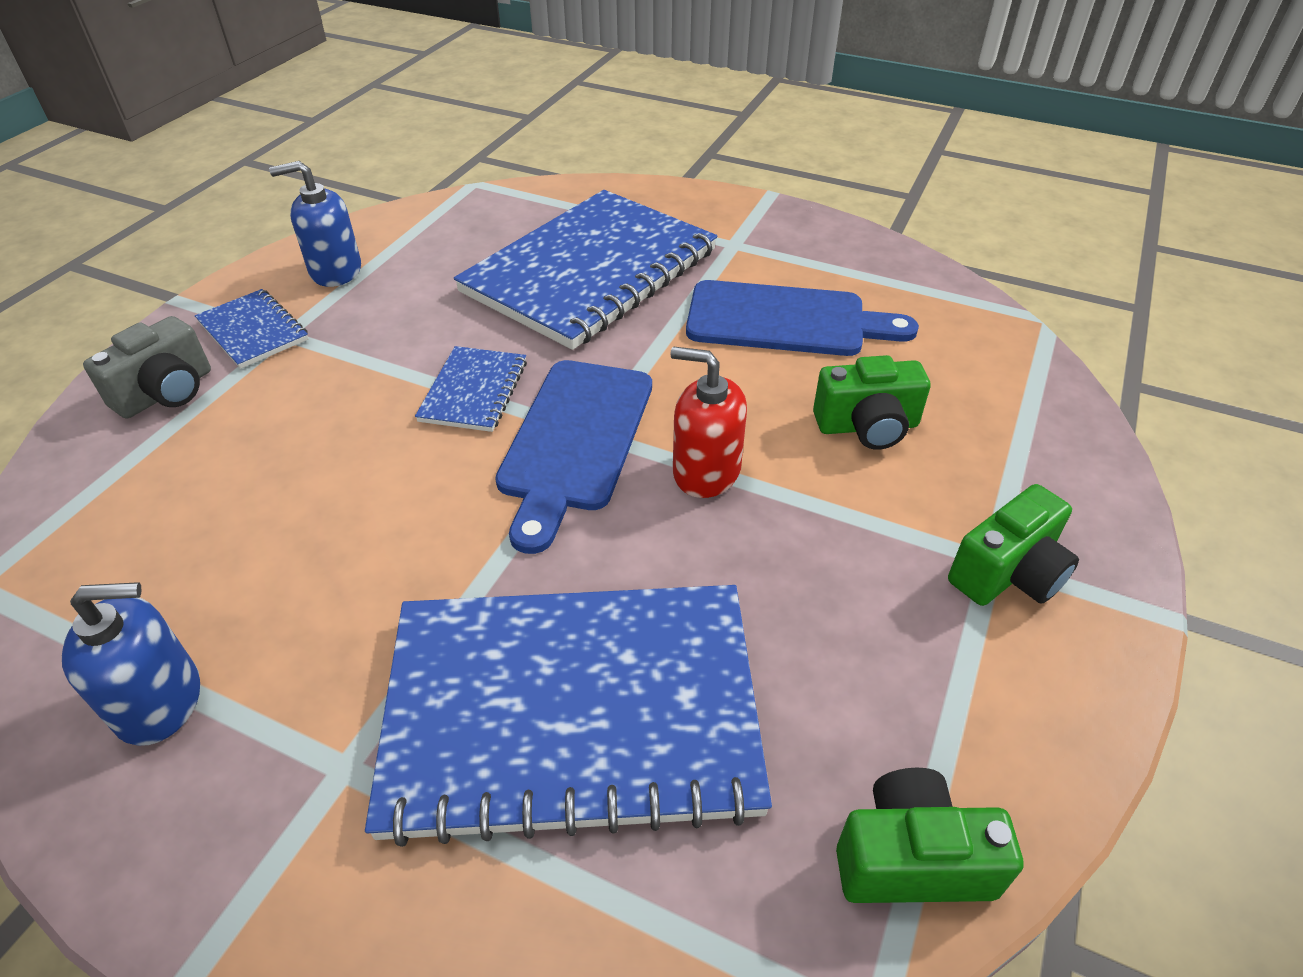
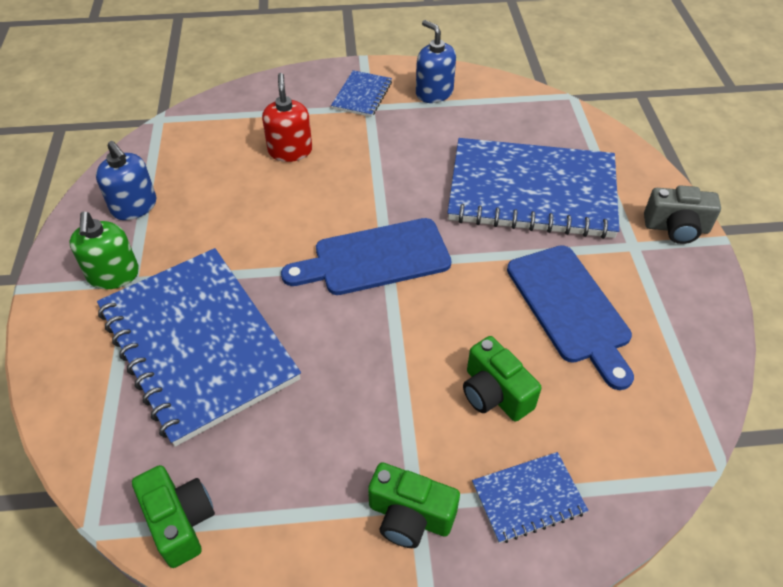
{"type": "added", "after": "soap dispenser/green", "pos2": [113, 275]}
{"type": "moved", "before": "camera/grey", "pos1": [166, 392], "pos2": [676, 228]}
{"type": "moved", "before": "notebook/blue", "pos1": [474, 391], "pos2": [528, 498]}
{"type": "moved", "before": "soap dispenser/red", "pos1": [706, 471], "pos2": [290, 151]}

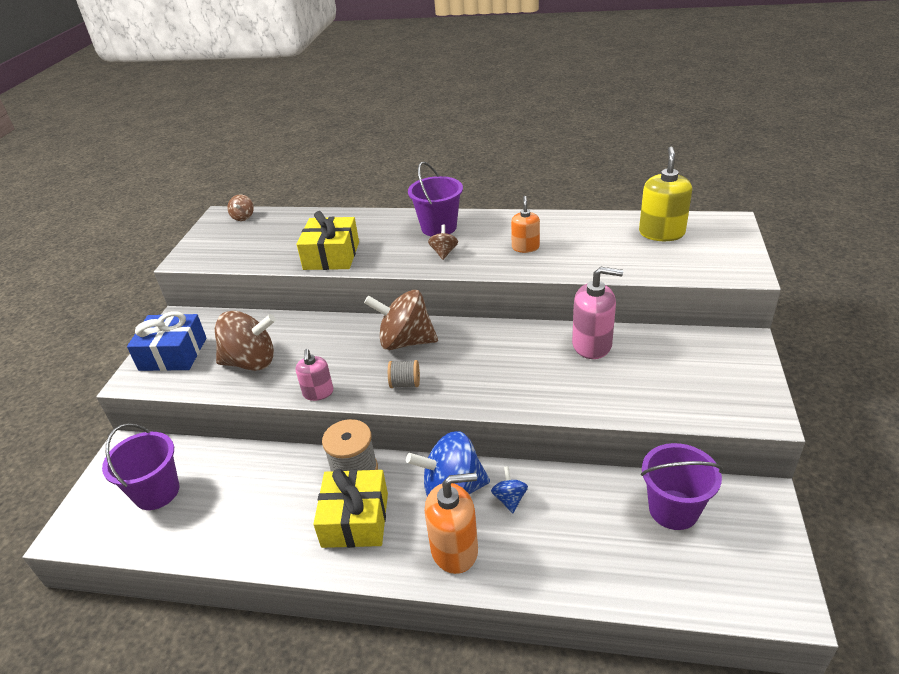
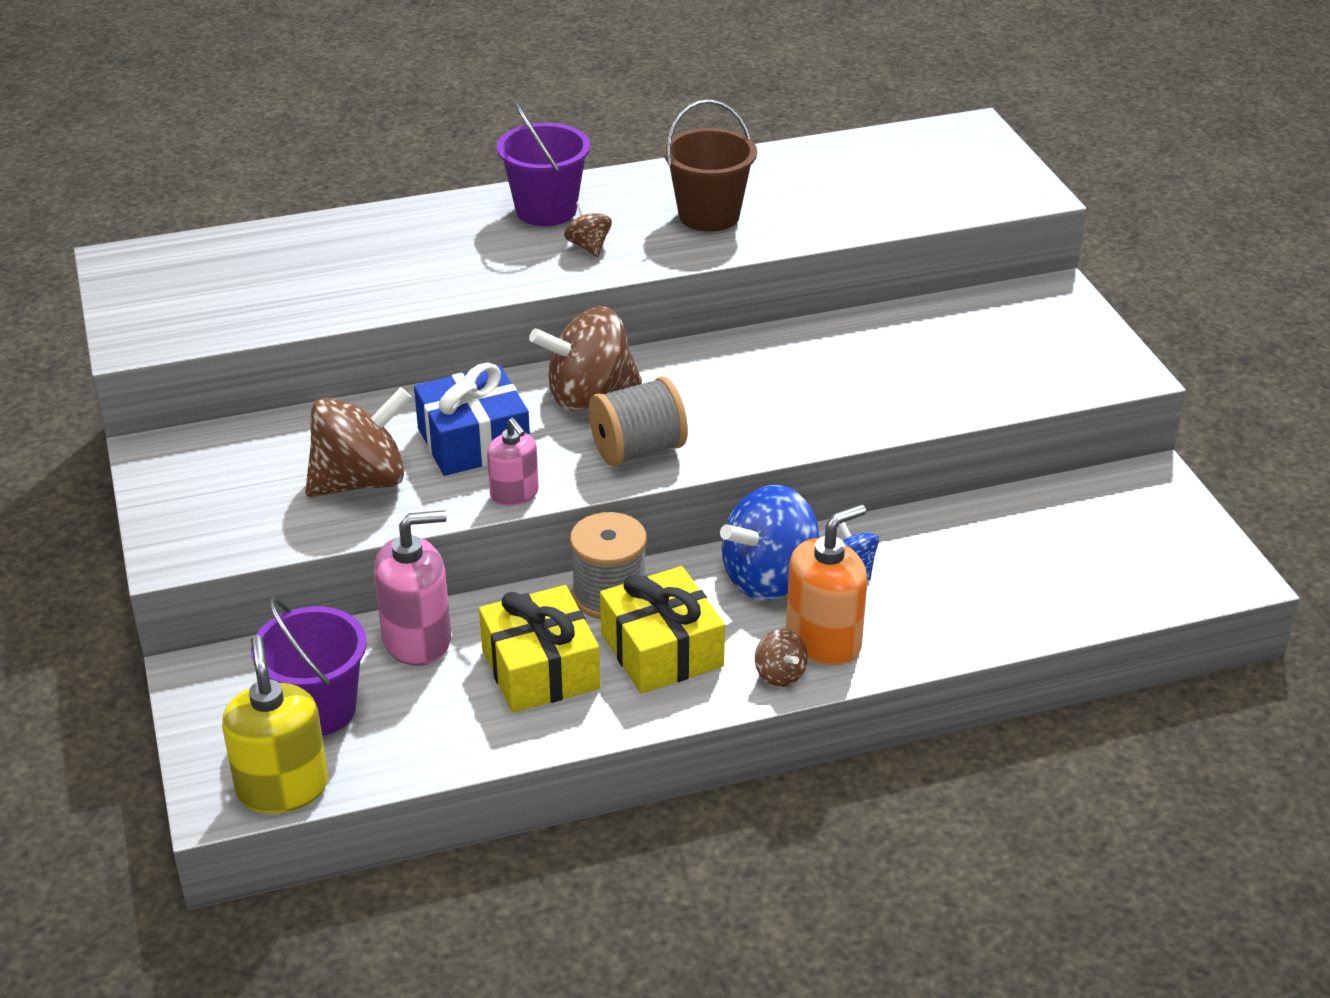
{"type": "removed", "before": "bucket/purple", "pos1": [673, 509]}
{"type": "moved", "before": "gift/blue", "pos1": [173, 354], "pos2": [474, 441]}
{"type": "moved", "before": "spinning top/brown", "pos1": [243, 217], "pos2": [780, 675]}
{"type": "moved", "before": "gift/yellow", "pos1": [331, 256], "pos2": [540, 669]}
{"type": "moved", "before": "soap dispenser/pink", "pos1": [592, 345], "pos2": [417, 640]}
{"type": "moved", "before": "soap dispenser/yellow", "pos1": [661, 233], "pos2": [282, 787]}
{"type": "replaced", "before": "soap dispenser/orange", "after": "bucket/brown", "pos1": [525, 247], "pos2": [709, 215]}
{"type": "resized", "before": "spool/grey", "pos1": [405, 384], "pos2": [638, 450], "scale": 1.71}

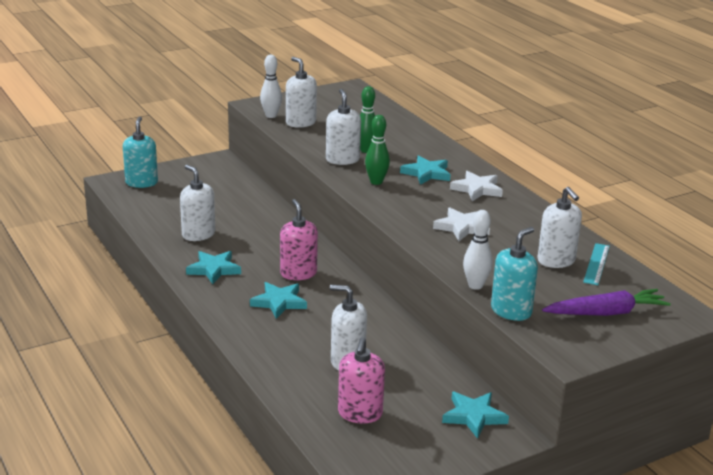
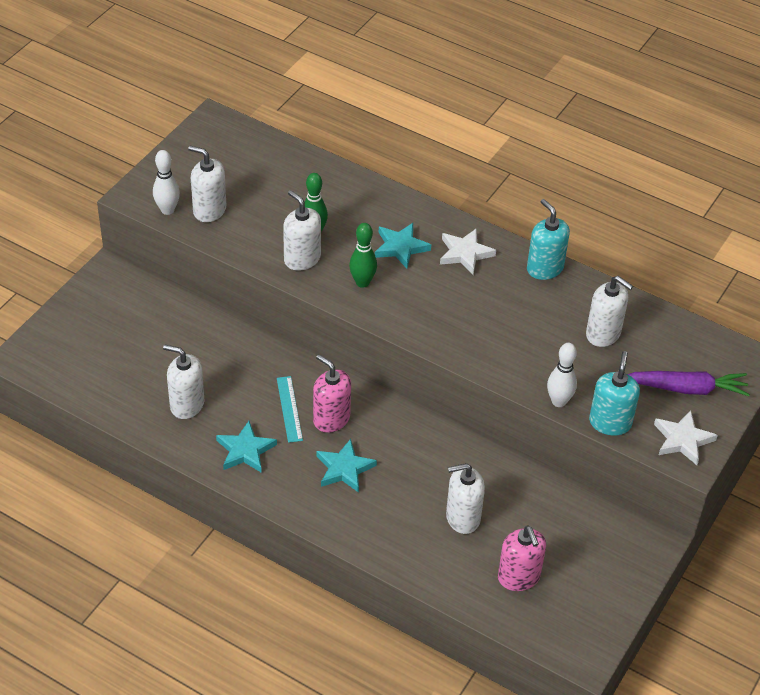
{"type": "removed", "before": "star/turquoise", "pos1": [473, 416]}
{"type": "moved", "before": "soap dispenser/turquoise", "pos1": [141, 182], "pos2": [544, 268]}
{"type": "moved", "before": "star/white", "pos1": [462, 227], "pos2": [683, 440]}
{"type": "moved", "before": "ruler/turquoise", "pos1": [596, 264], "pos2": [289, 409]}
{"type": "turned", "before": "carrot/purple", "pos1": [606, 313], "pos2": [686, 389], "turn": 45}

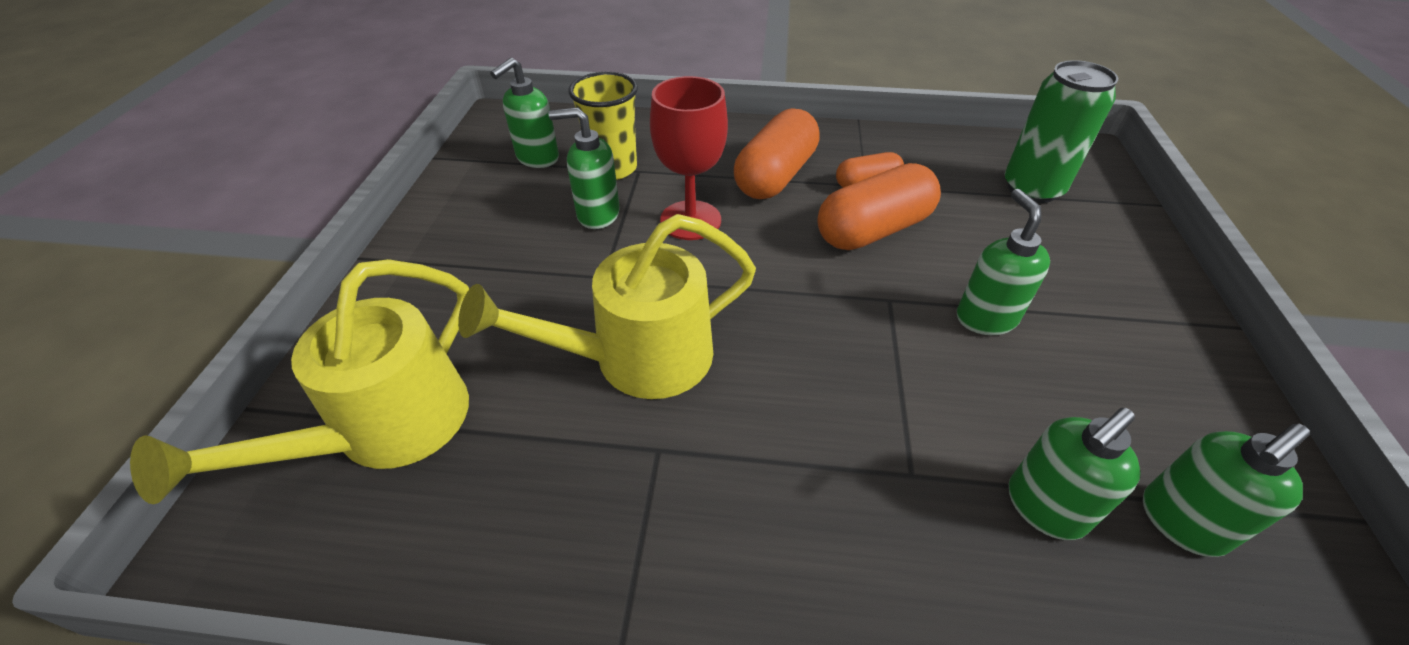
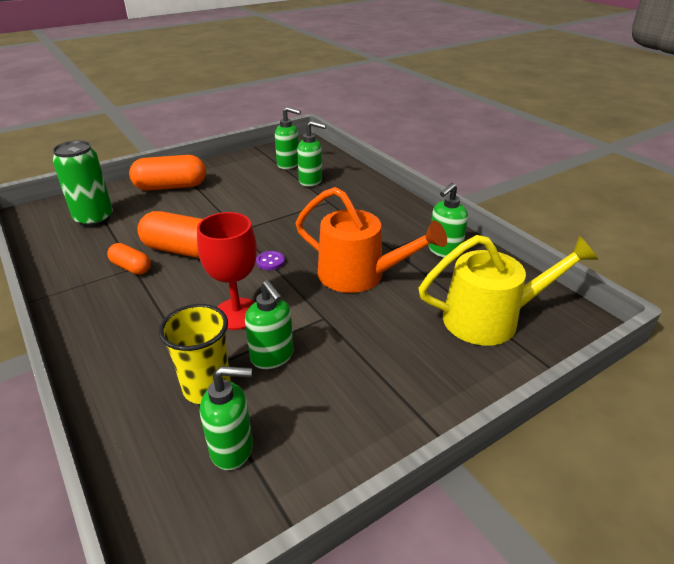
{"type": "added", "after": "button/purple", "pos2": [270, 261]}
{"type": "moved", "before": "capsule/orange", "pos1": [775, 176], "pos2": [171, 187]}
{"type": "moved", "before": "soap dispenser/green", "pos1": [985, 318], "pos2": [444, 251]}
{"type": "recoloured", "before": "watering can/yellow", "after": "watering can/orange", "pos1": [637, 358], "pos2": [360, 275]}

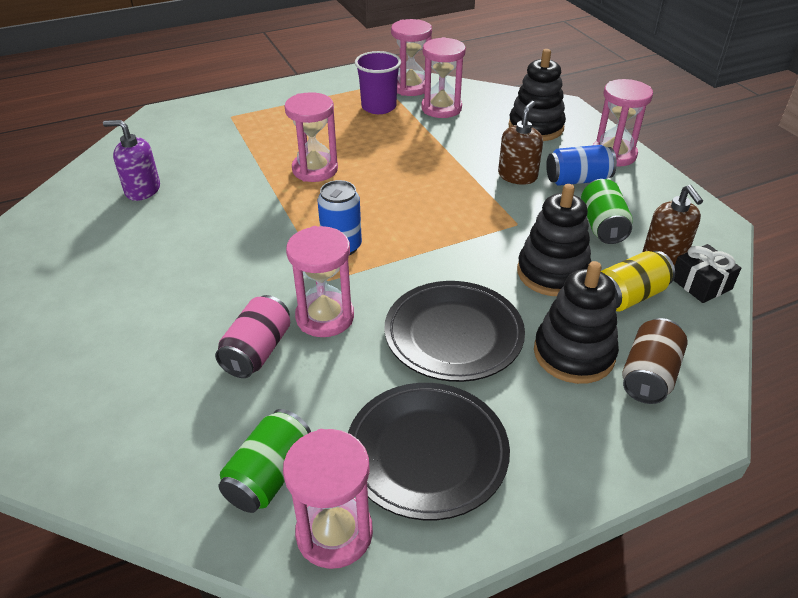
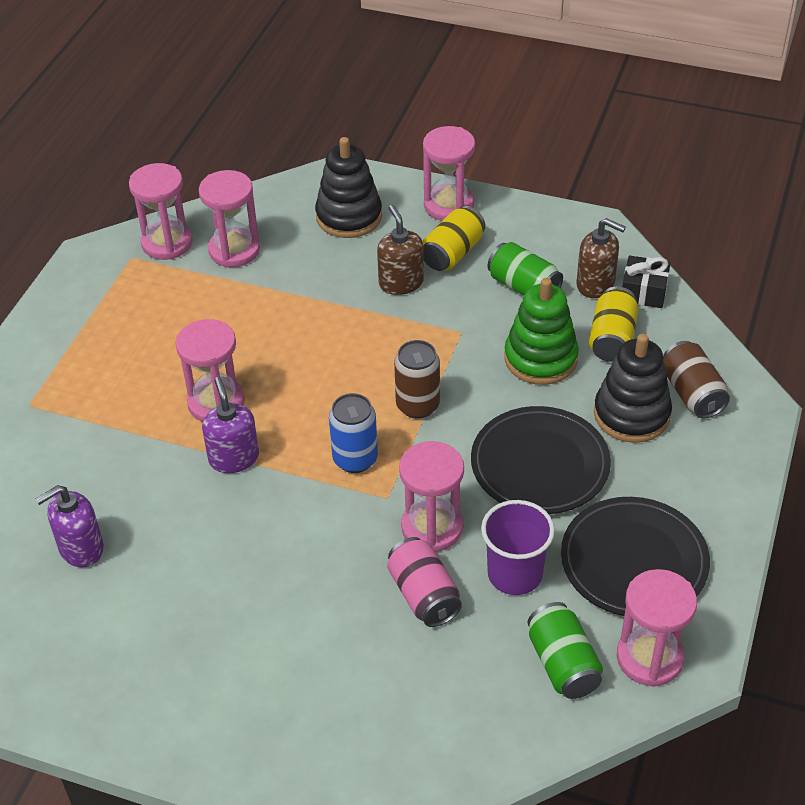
{"type": "added", "after": "soap dispenser/purple", "pos2": [234, 458]}
{"type": "added", "after": "can/brown", "pos2": [417, 405]}
{"type": "moved", "before": "cup/purple", "pos1": [379, 107], "pos2": [515, 574]}
{"type": "recoloured", "before": "stacking toy/black", "after": "stacking toy/green", "pos1": [552, 273], "pos2": [540, 358]}
{"type": "recoloured", "before": "can/blue", "after": "can/yellow", "pos1": [577, 180], "pos2": [452, 253]}

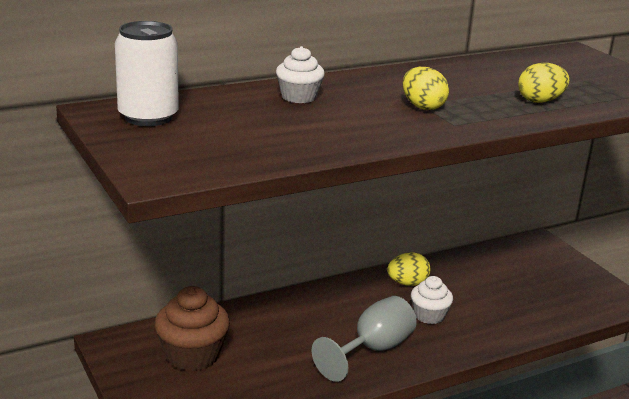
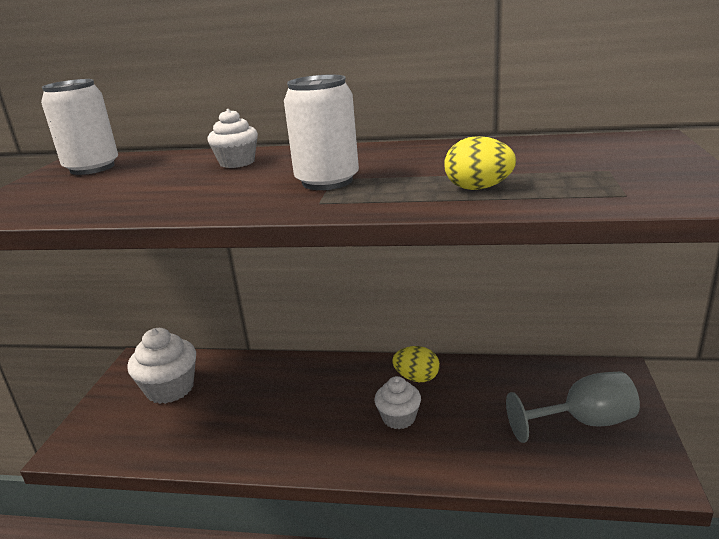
{"type": "moved", "before": "goblet/grey", "pos1": [373, 350], "pos2": [584, 422]}
{"type": "replaced", "before": "egg/yellow", "after": "can/white", "pos1": [422, 107], "pos2": [327, 181]}
{"type": "recoloured", "before": "cupcake/brown", "after": "cupcake/white", "pos1": [192, 355], "pos2": [170, 389]}

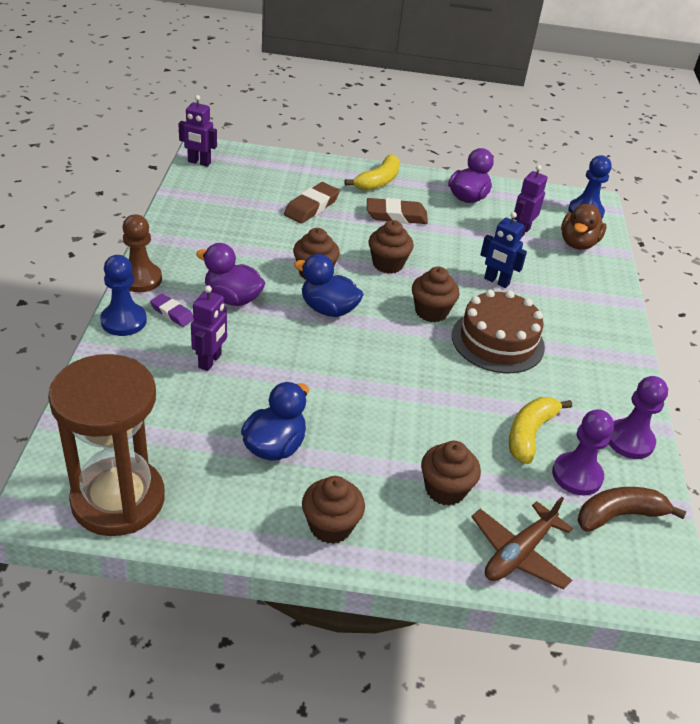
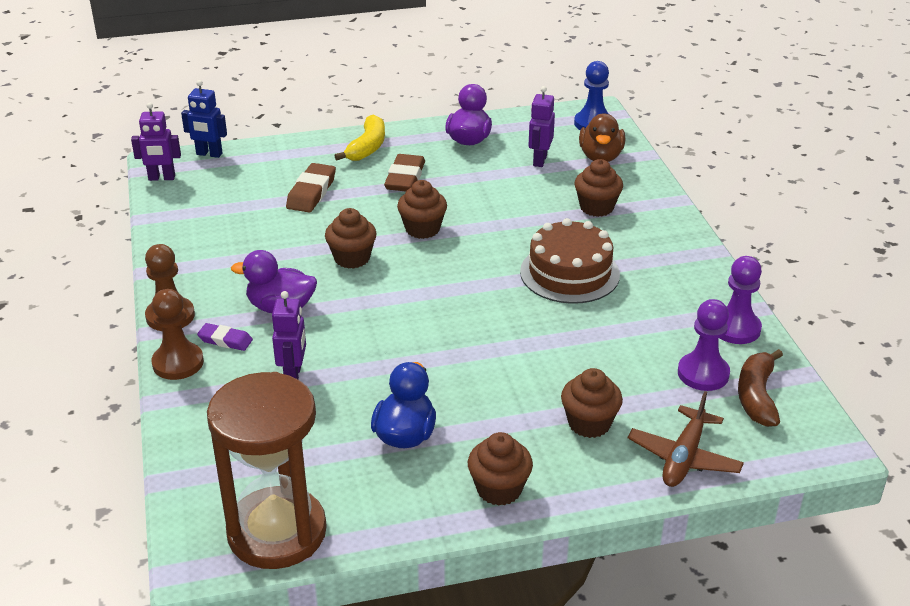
{"type": "removed", "before": "duck/blue", "pos1": [328, 309]}
{"type": "removed", "before": "banana/yellow", "pos1": [529, 434]}
{"type": "moved", "before": "cupcake/brown", "pos1": [431, 312], "pos2": [596, 207]}
{"type": "moved", "before": "robot/blue", "pos1": [496, 281], "pos2": [209, 154]}
{"type": "recoloured", "before": "pawn/blue", "after": "pawn/brown", "pos1": [123, 321], "pos2": [178, 363]}
{"type": "turned", "before": "eraser/brown", "pos1": [396, 215], "pos2": [405, 178], "turn": -60}
{"type": "turned", "before": "banana/brown", "pos1": [619, 515], "pos2": [756, 396], "turn": -45}

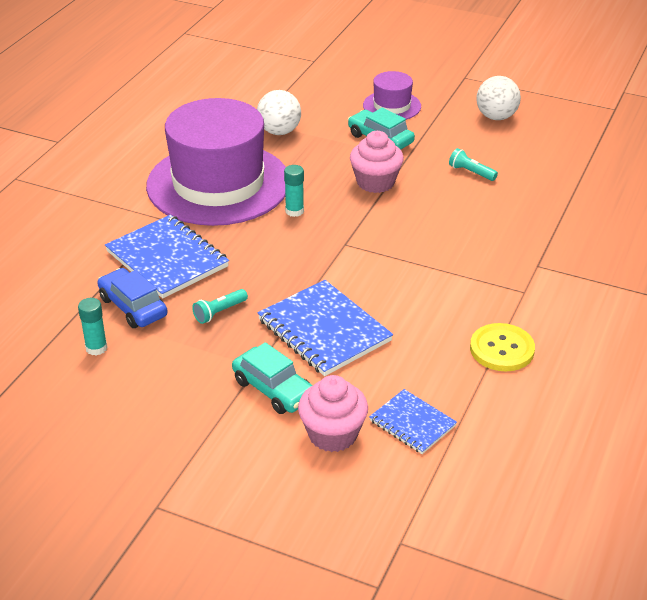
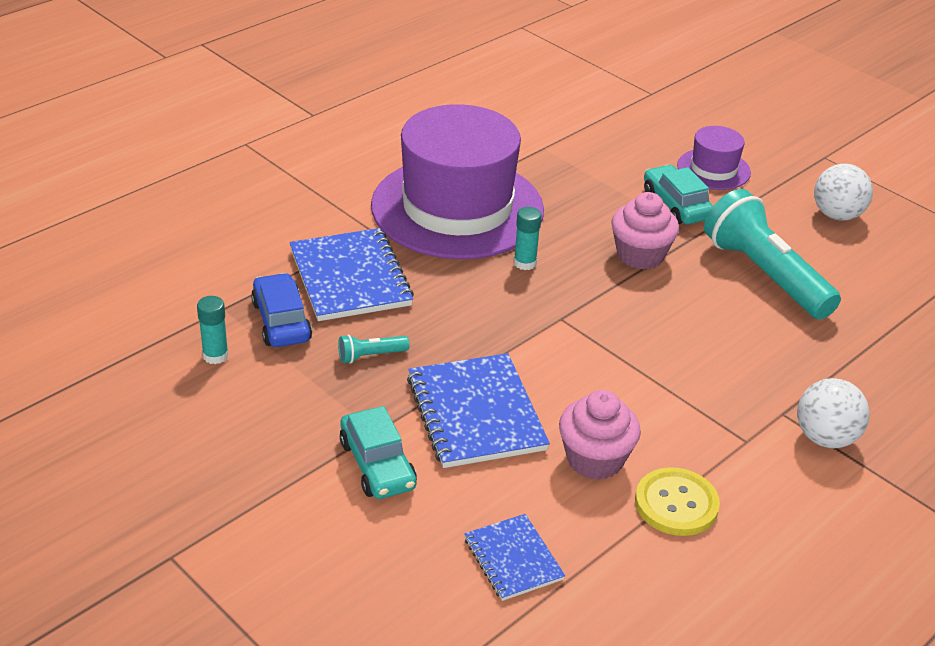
{"type": "moved", "before": "ball/white", "pos1": [279, 131], "pos2": [825, 438]}
{"type": "moved", "before": "cupcake/pink", "pos1": [332, 434], "pos2": [595, 459]}
{"type": "resized", "before": "flashlight/turquoise", "pos1": [471, 172], "pos2": [765, 274], "scale": 2.47}

